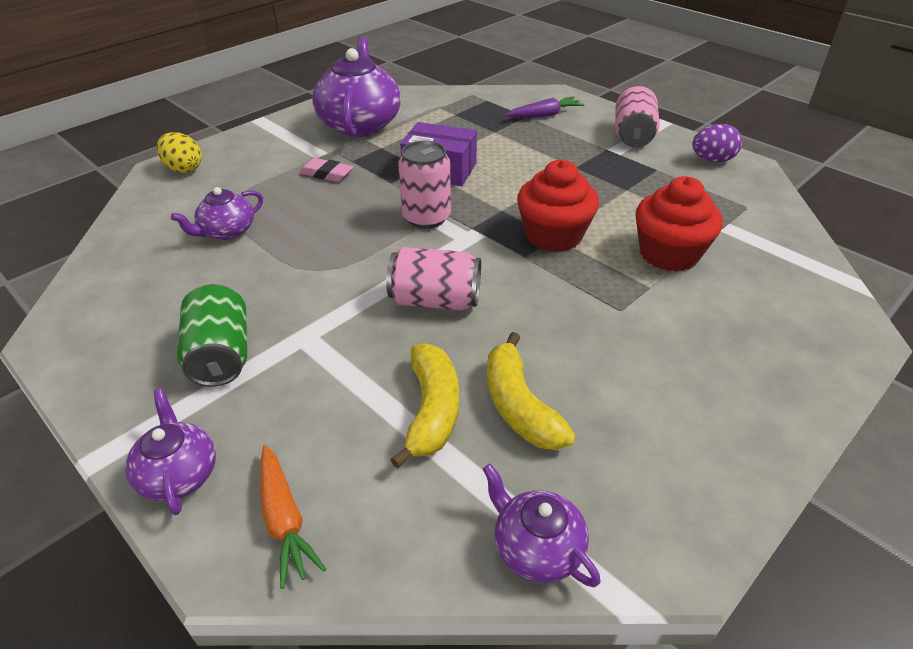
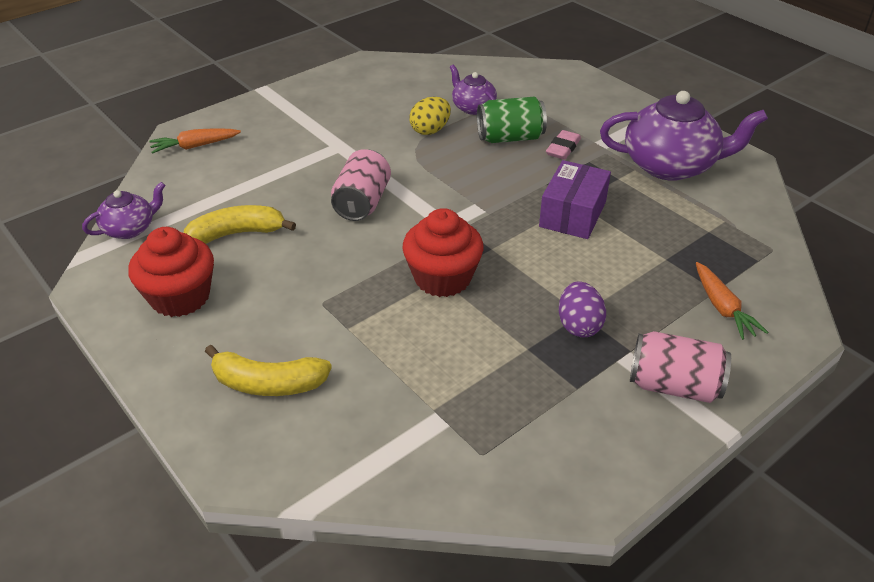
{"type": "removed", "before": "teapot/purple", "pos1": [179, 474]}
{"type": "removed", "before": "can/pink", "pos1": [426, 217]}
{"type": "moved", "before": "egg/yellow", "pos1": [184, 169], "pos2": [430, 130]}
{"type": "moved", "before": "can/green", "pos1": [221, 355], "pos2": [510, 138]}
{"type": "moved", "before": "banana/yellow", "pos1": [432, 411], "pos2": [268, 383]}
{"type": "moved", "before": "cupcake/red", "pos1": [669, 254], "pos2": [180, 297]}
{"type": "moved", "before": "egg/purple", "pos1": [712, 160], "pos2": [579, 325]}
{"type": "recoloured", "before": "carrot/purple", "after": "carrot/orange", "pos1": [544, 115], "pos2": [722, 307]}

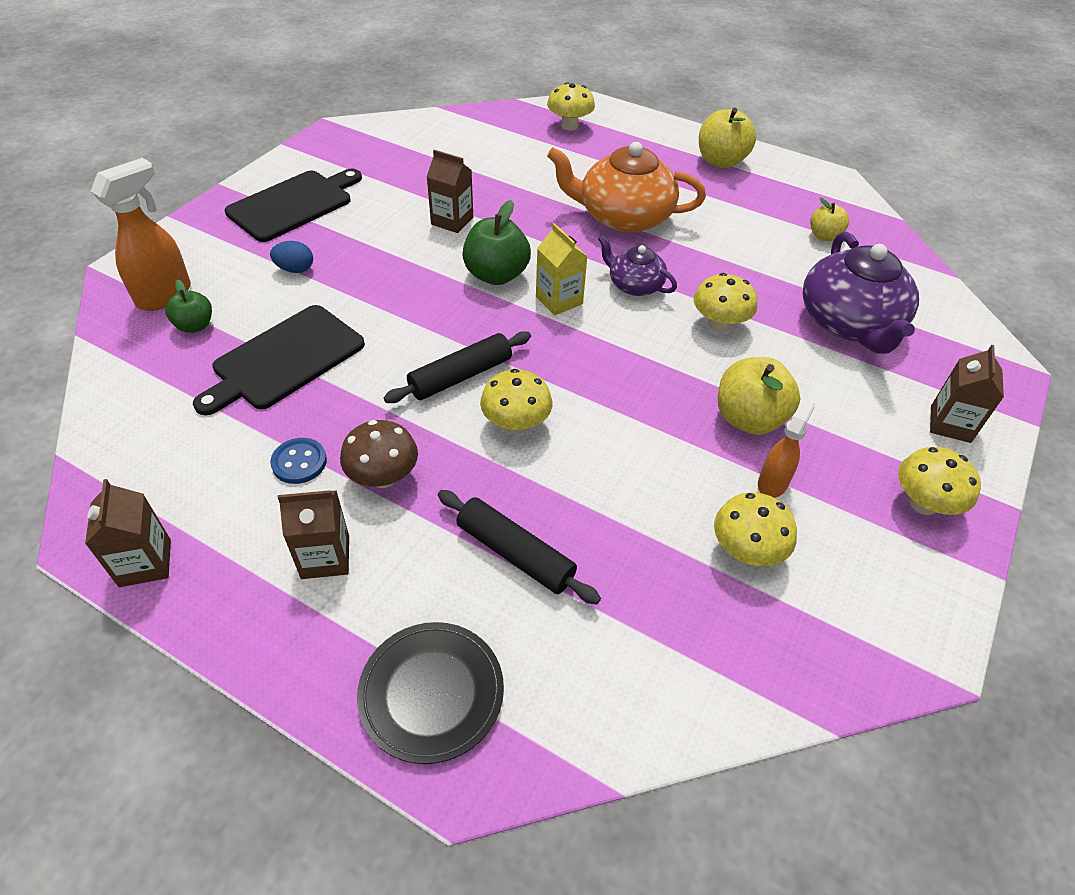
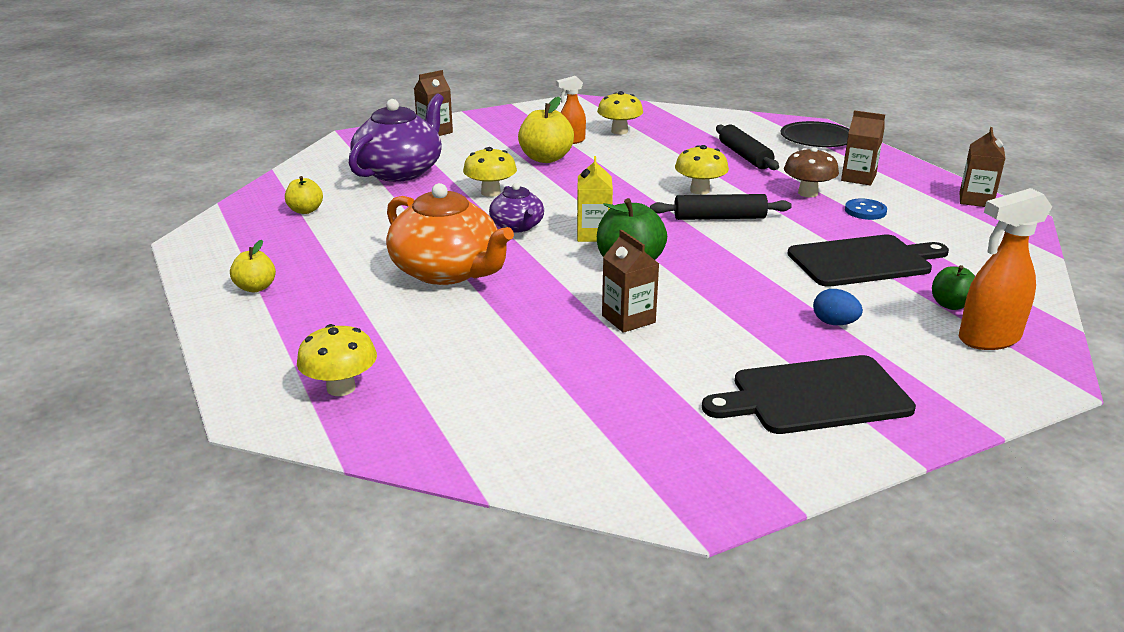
{"type": "removed", "before": "mushroom/yellow", "pos1": [923, 503]}
{"type": "resized", "before": "apple/yellow", "pos1": [721, 161], "pos2": [256, 288], "scale": 0.59}

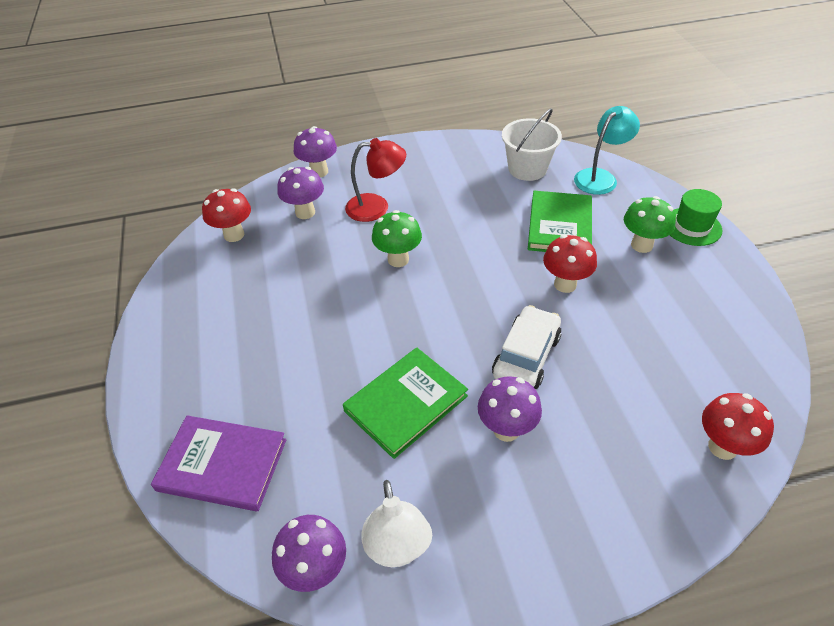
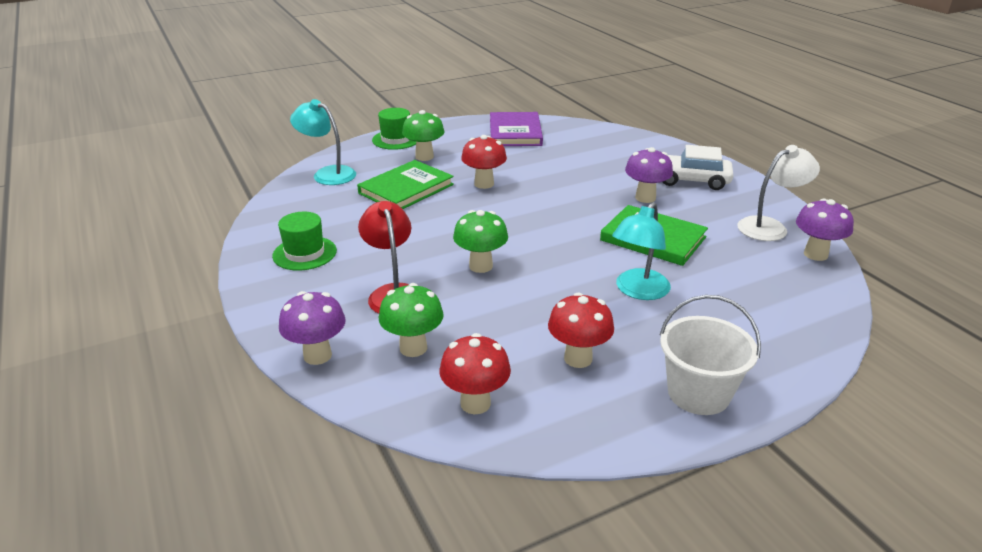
{"type": "added", "after": "hat/green", "pos2": [304, 253]}
{"type": "added", "after": "lamp/turquoise", "pos2": [638, 291]}
{"type": "moved", "before": "book/purple", "pos1": [222, 465], "pos2": [515, 132]}
{"type": "moved", "before": "car/white", "pos1": [526, 356], "pos2": [691, 180]}
{"type": "moved", "before": "bucket/white", "pos1": [527, 169], "pos2": [698, 393]}
{"type": "moved", "before": "mushroom/red", "pos1": [722, 447], "pos2": [578, 358]}
{"type": "recoloured", "before": "mushroom/purple", "after": "mushroom/green", "pos1": [305, 212], "pos2": [413, 348]}
{"type": "turned", "before": "book/green", "pos1": [559, 226], "pos2": [406, 189], "turn": -45}

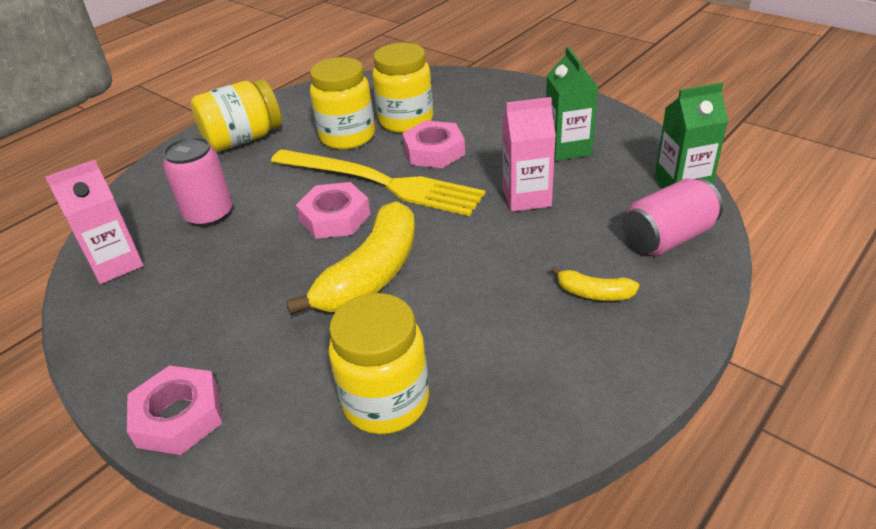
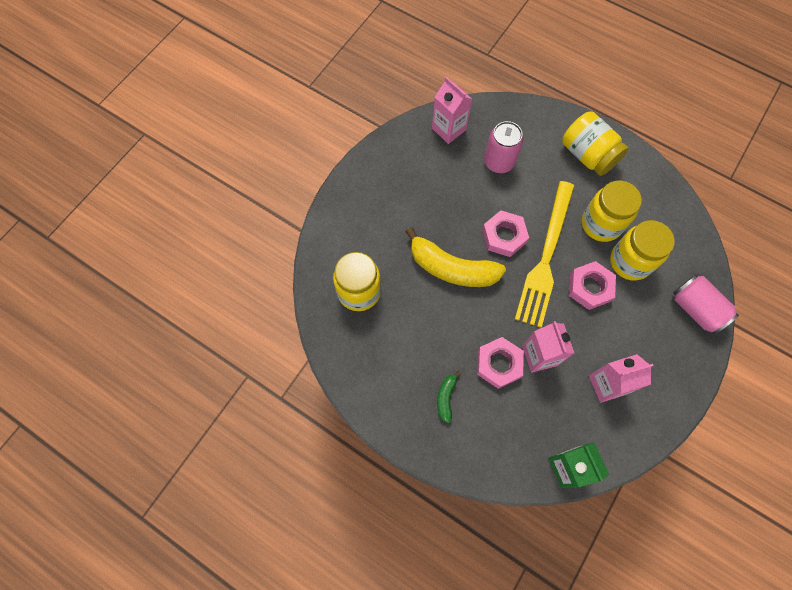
{"type": "moved", "before": "nut/pink", "pos1": [178, 416], "pos2": [498, 364]}
{"type": "moved", "before": "can/pink", "pos1": [667, 238], "pos2": [695, 309]}
{"type": "recoloured", "before": "carton/green", "after": "carton/pink", "pos1": [567, 148], "pos2": [607, 384]}
{"type": "recoloured", "before": "banana/yellow", "after": "banana/green", "pos1": [594, 293], "pos2": [446, 397]}

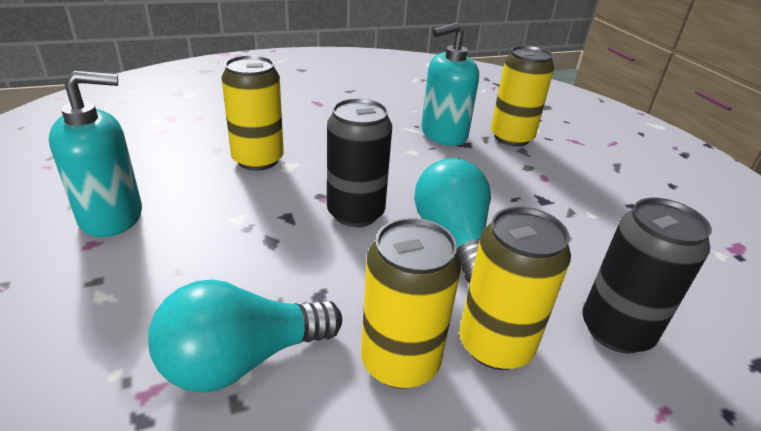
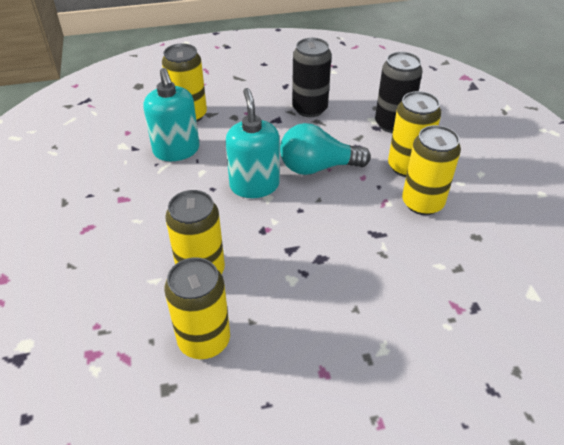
{"type": "removed", "before": "light bulb/turquoise", "pos1": [242, 360]}
{"type": "added", "after": "can/yellow", "pos2": [204, 340]}
{"type": "moved", "before": "soap dispenser/turquoise", "pos1": [112, 216], "pos2": [254, 185]}
{"type": "moved", "before": "can/black", "pos1": [355, 213], "pos2": [309, 109]}

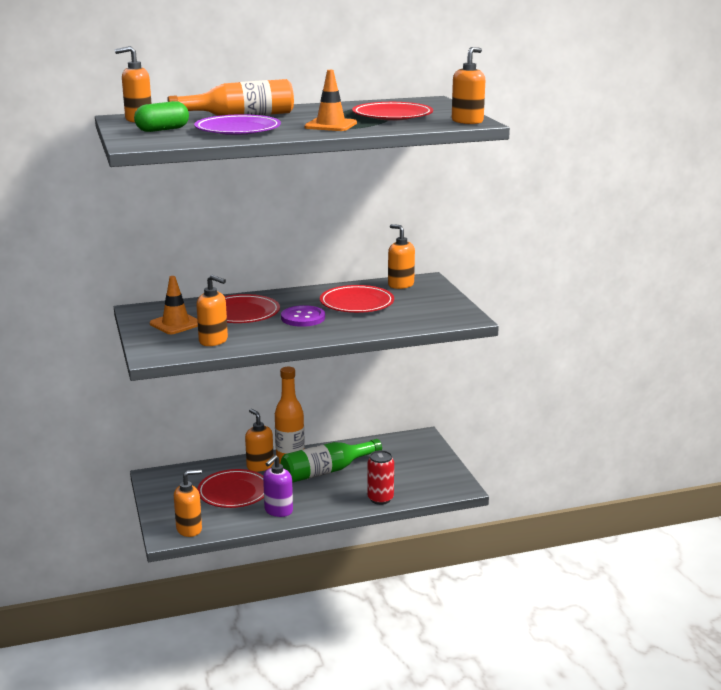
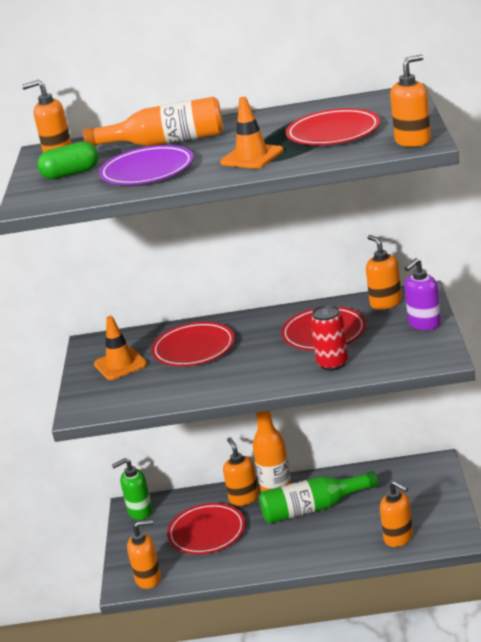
{"type": "removed", "before": "button/purple", "pos1": [303, 318]}
{"type": "added", "after": "soap dispenser/green", "pos2": [140, 511]}
{"type": "moved", "before": "soap dispenser/orange", "pos1": [213, 341], "pos2": [398, 538]}
{"type": "moved", "before": "soap dispenser/purple", "pos1": [278, 511], "pos2": [424, 324]}
{"type": "moved", "before": "can/red", "pos1": [380, 499], "pos2": [332, 364]}

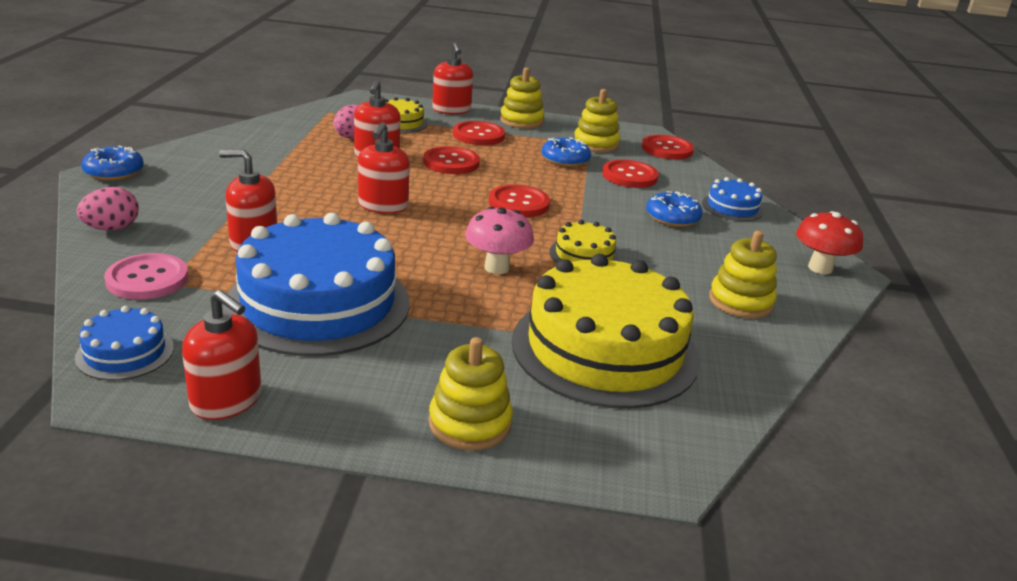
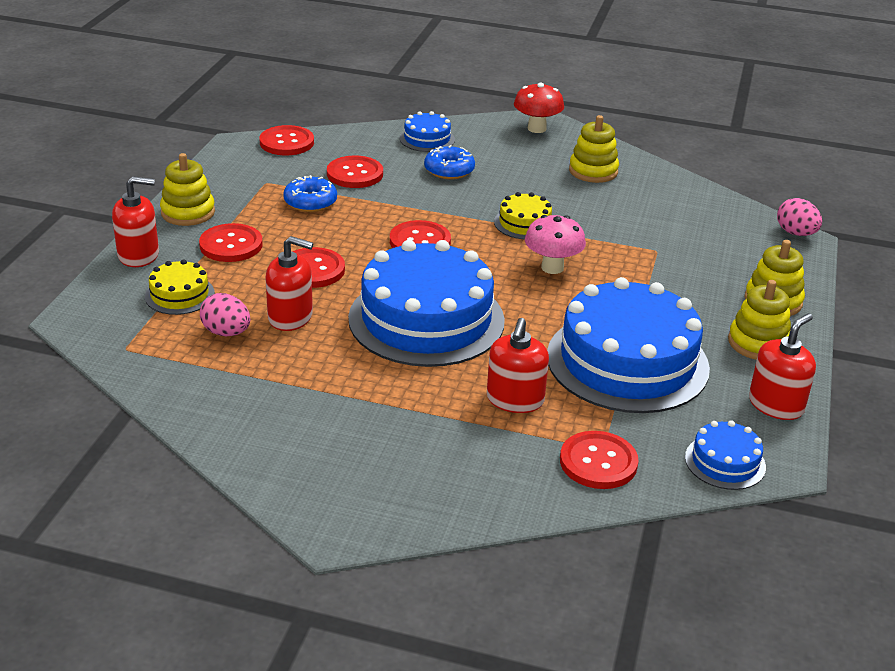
{"type": "removed", "before": "donut/blue", "pos1": [114, 172]}
{"type": "removed", "before": "cake/yellow", "pos1": [604, 349]}
{"type": "moved", "before": "egg/pink", "pos1": [112, 228], "pos2": [795, 233]}
{"type": "moved", "before": "stacking toy/yellow", "pos1": [596, 144], "pos2": [758, 343]}
{"type": "replaced", "before": "soap dispenser/red", "after": "cake/blue", "pos1": [383, 206], "pos2": [426, 319]}
{"type": "recoloured", "before": "button/pink", "after": "button/red", "pos1": [147, 279], "pos2": [598, 462]}

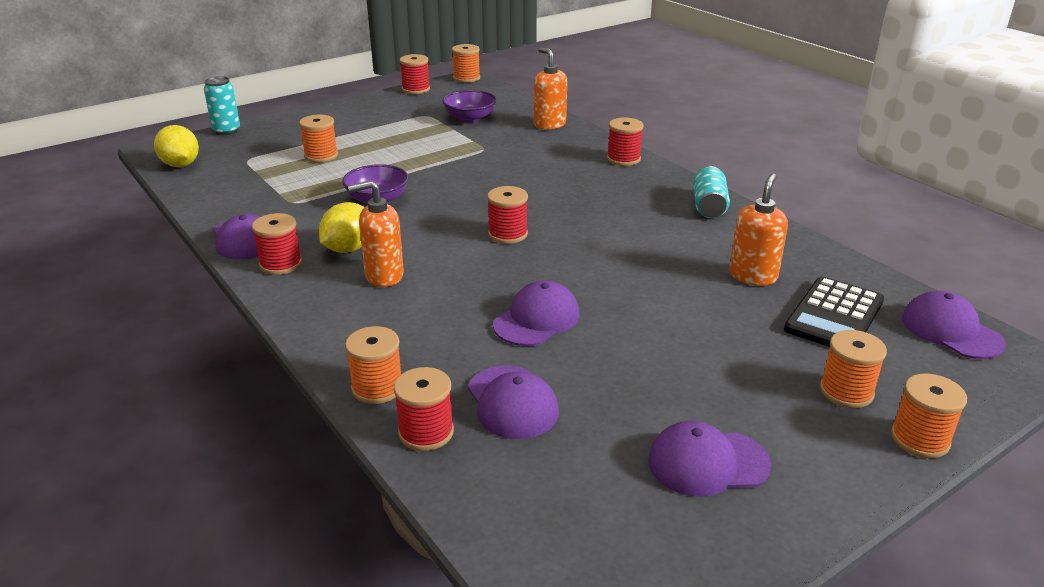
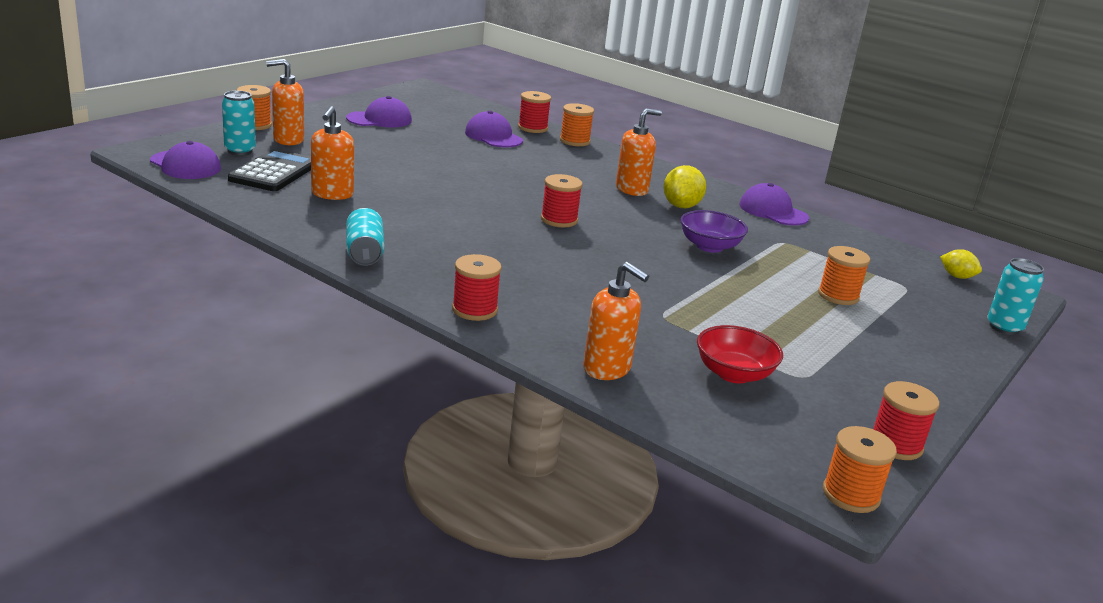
{"type": "removed", "before": "spool/red", "pos1": [281, 264]}
{"type": "removed", "before": "cap/purple", "pos1": [537, 319]}
{"type": "added", "after": "can/turquoise", "pos2": [240, 151]}
{"type": "replaced", "before": "spool/orange", "after": "soap dispenser/orange", "pos1": [846, 392], "pos2": [288, 140]}
{"type": "recoloured", "before": "bowl/purple", "after": "bowl/red", "pos1": [470, 118], "pos2": [734, 374]}
{"type": "resized", "before": "lemon/yellow", "pos1": [180, 165], "pos2": [957, 276], "scale": 0.63}

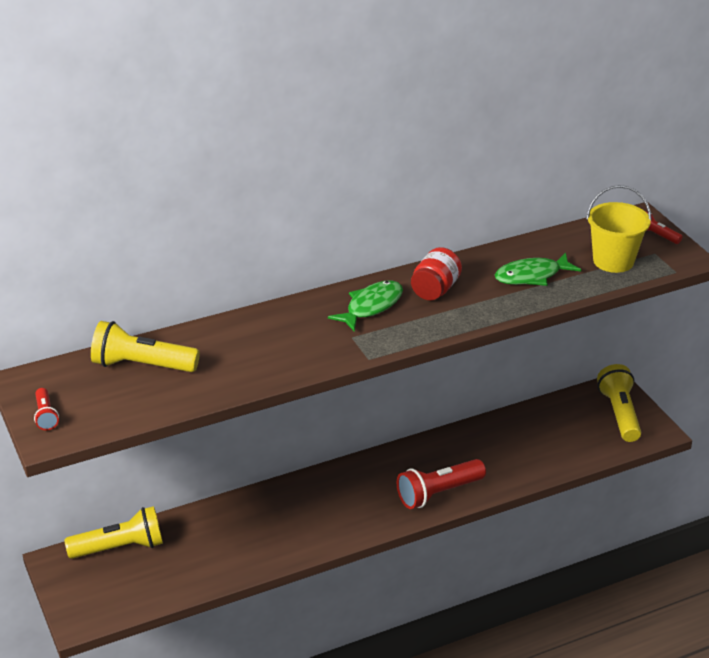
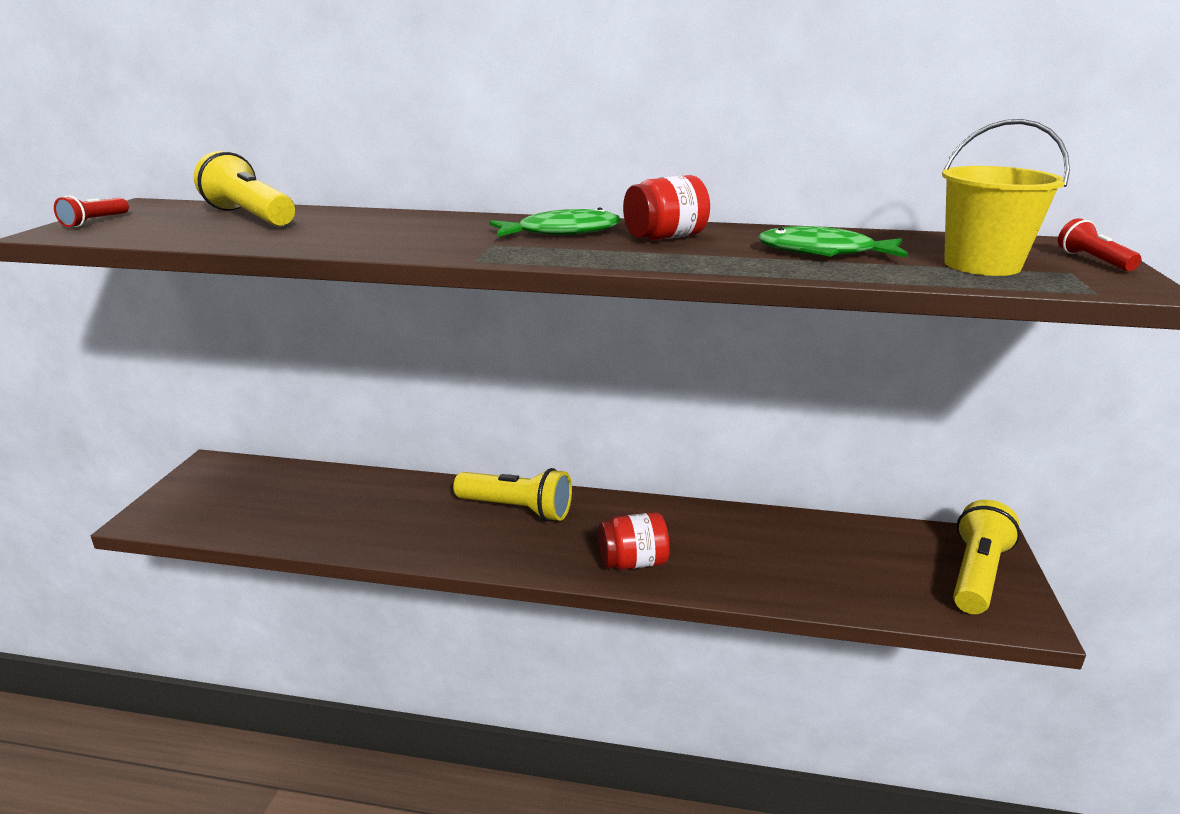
{"type": "moved", "before": "flashlight/yellow", "pos1": [120, 547], "pos2": [517, 509]}
{"type": "replaced", "before": "flashlight/red", "after": "jar/red", "pos1": [438, 493], "pos2": [633, 562]}

